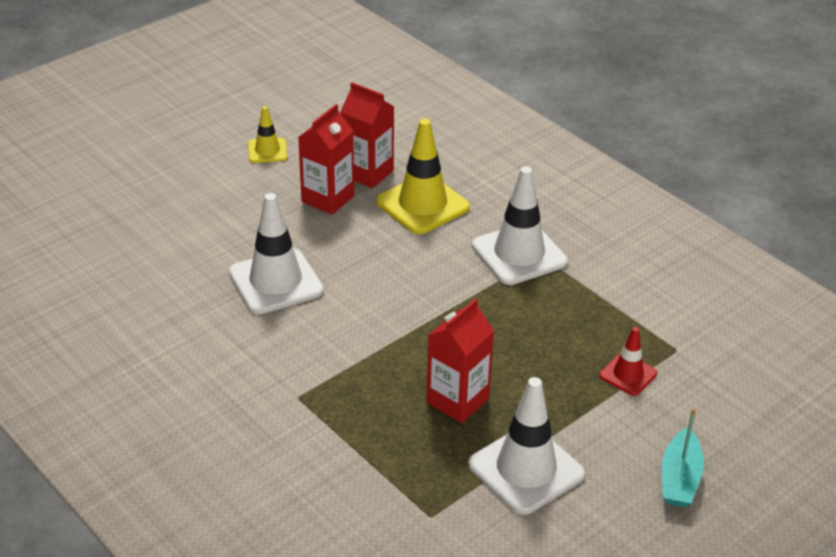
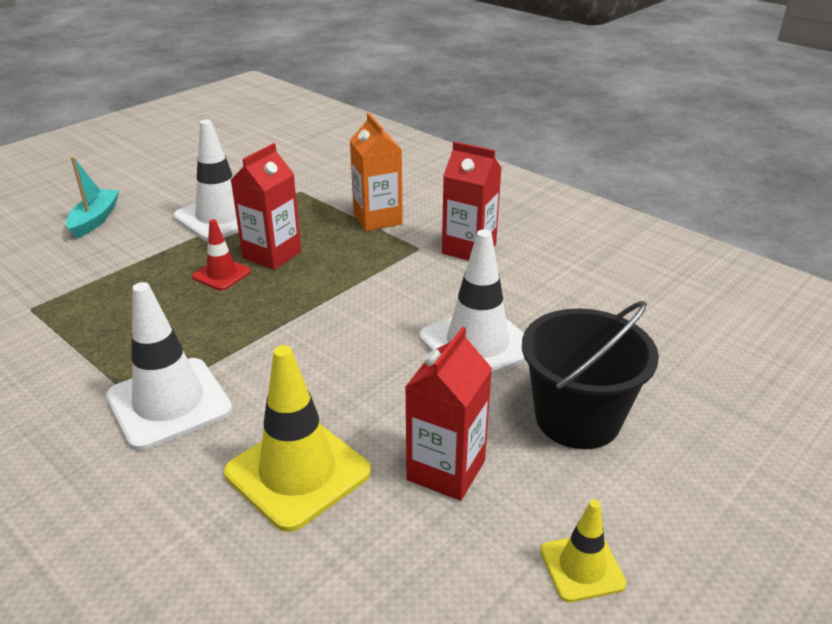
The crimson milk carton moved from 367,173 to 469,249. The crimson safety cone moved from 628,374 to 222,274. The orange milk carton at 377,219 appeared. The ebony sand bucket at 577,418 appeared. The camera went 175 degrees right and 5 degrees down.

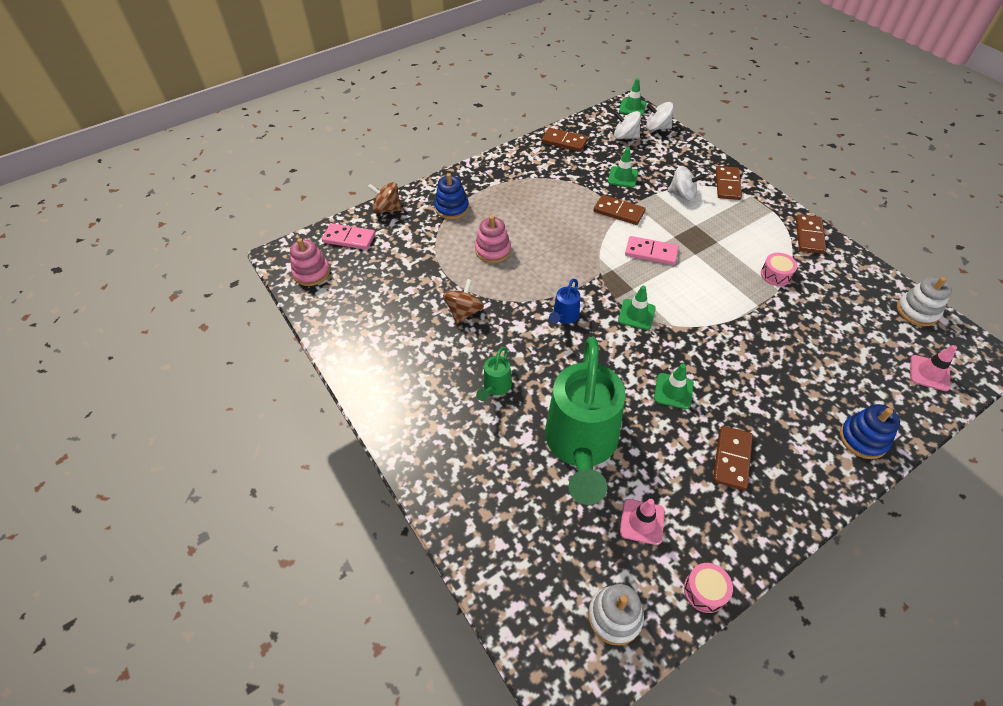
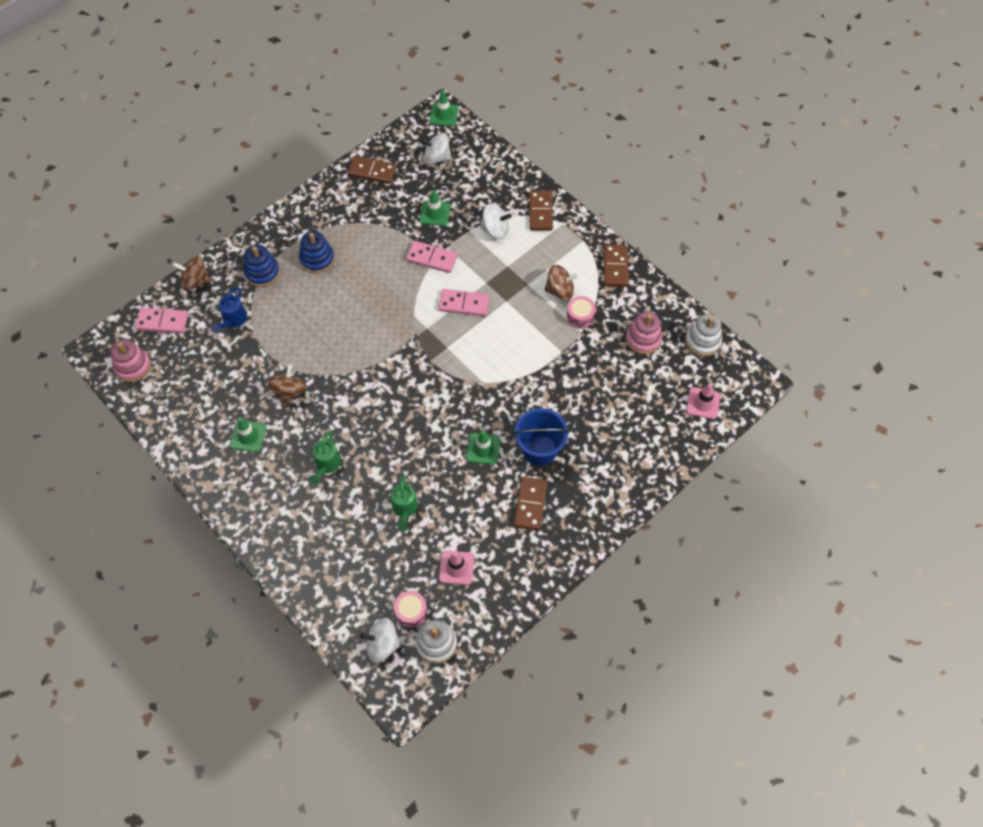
The rosy stacking rings moved from 493,250 to 643,339. The emerald sprinkling can at 581,444 changed to 0.41 times the size. The royal blue sprinkling can moved from 564,316 to 233,320. The russet domino piece at 618,212 became the rosy domino piece at 432,258. The emerald safety cone moved from 636,314 to 248,436. The snow-white toy top moved from 657,127 to 382,644. The rosy snare drum moved from 704,591 to 411,611. The royal blue stacking rings moved from 863,439 to 317,259. The royal blue sand bucket at 539,450 appeared. The russet toy top at 560,290 appeared. The camera went 10 degrees left and 10 degrees up.

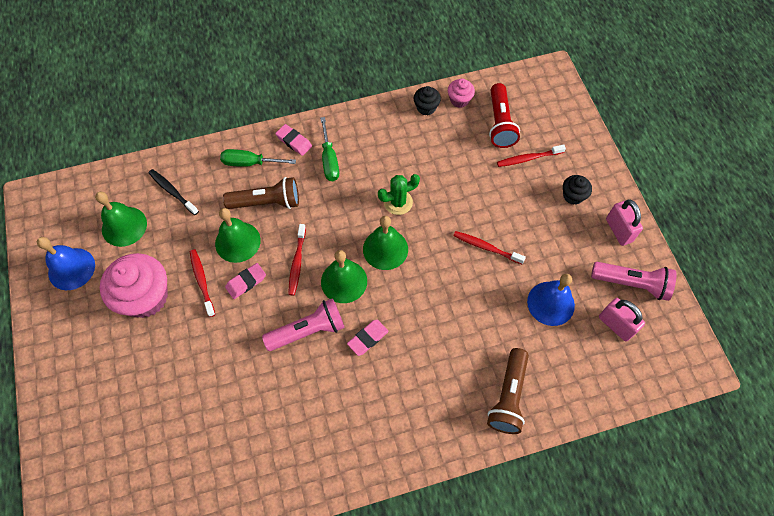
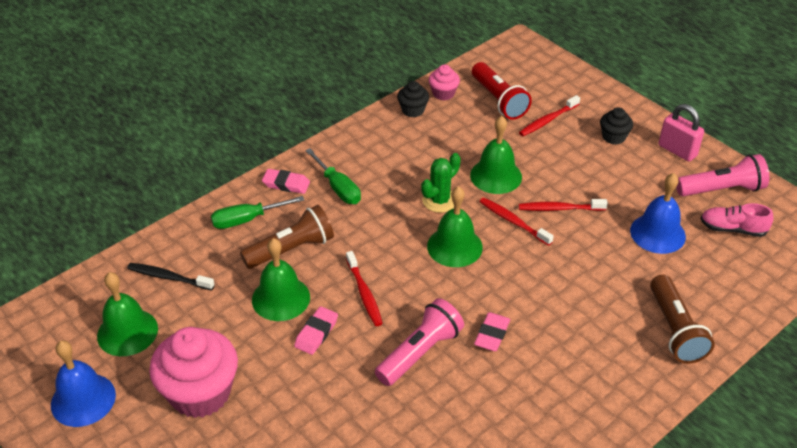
The crimson tooth brush moved from 202,281 to 513,221. The emerald bell moved from 344,281 to 496,176. The rosy padlock at 615,325 was replaced by the rosy sneaker at 732,229. The camera went 25 degrees left and 20 degrees down.

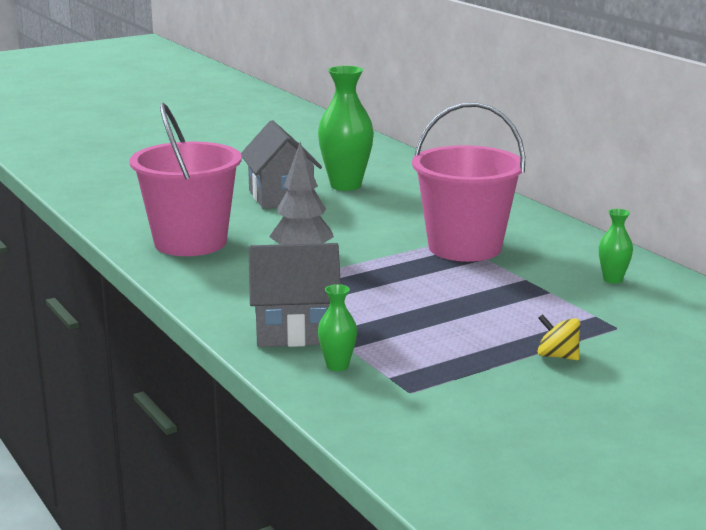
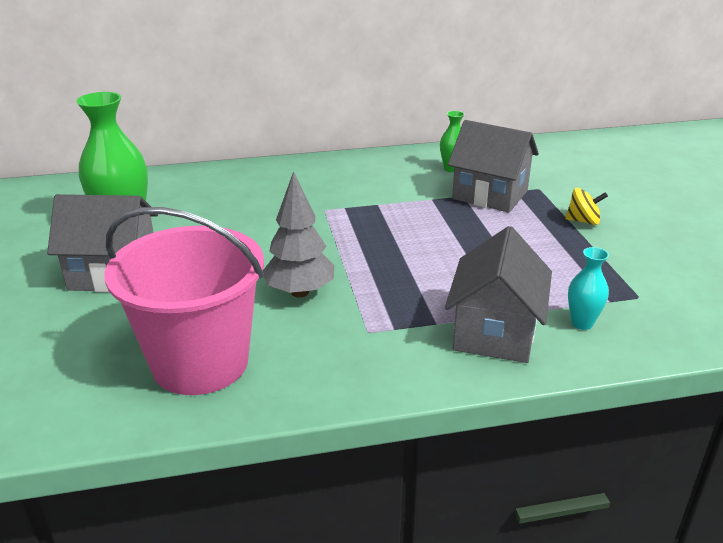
The emerald vase at 337,366 became the turquoise vase at 582,323. The rosy sand bucket at 465,247 disappeared. The yellow toy top at 557,356 turned 135 degrees counterclockwise. The grey toy house at 490,195 appeared. The camera went 70 degrees left and 10 degrees up.

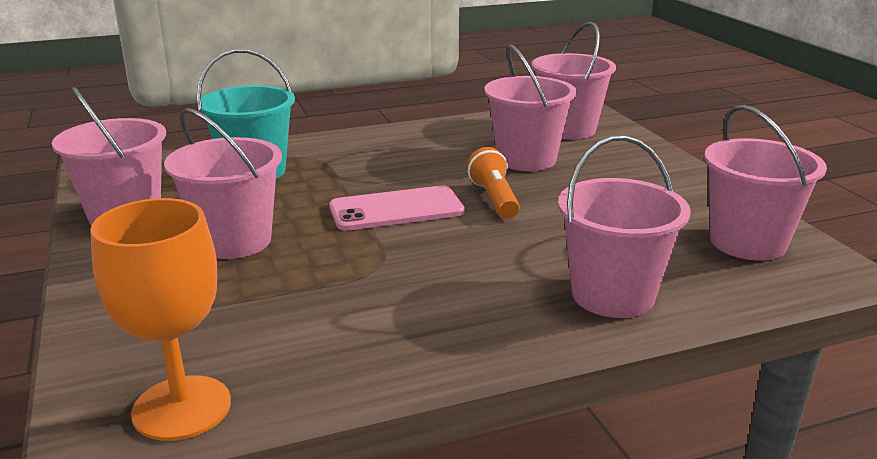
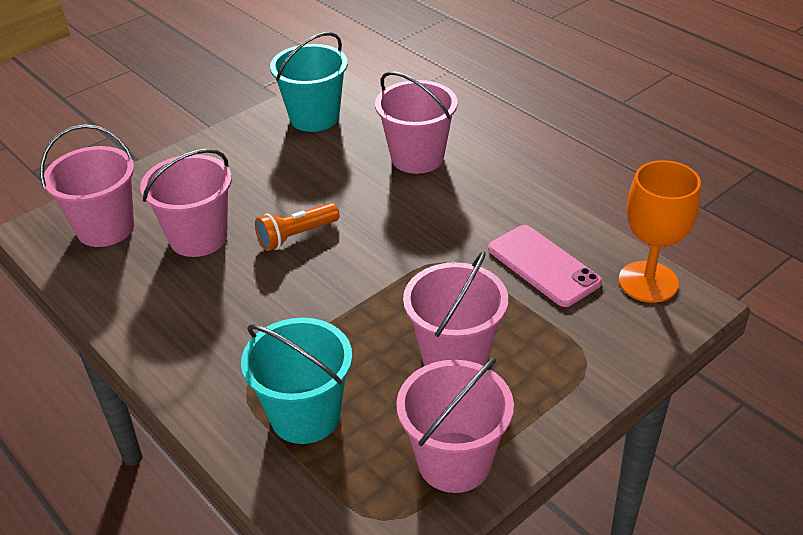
The rosy mobile phone moved from 396,209 to 543,265. The rosy sand bucket at 748,242 became the turquoise sand bucket at 314,117. The camera went 110 degrees left and 15 degrees up.

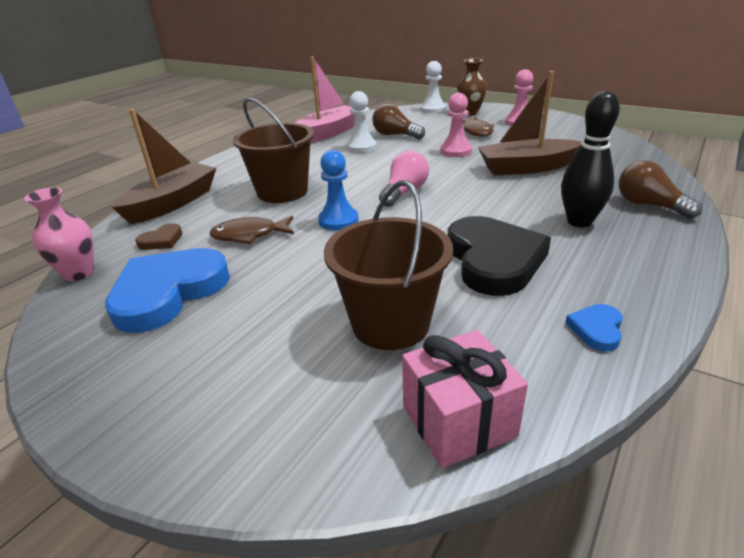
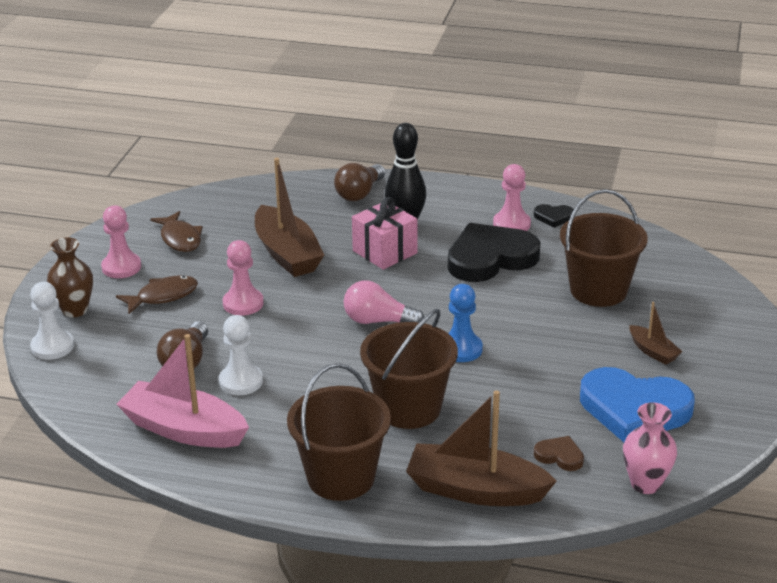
The russet fish moved from 249,235 to 180,239. The rosy wrapped gift moved from 458,421 to 385,252. The royal blue heart at 596,329 became the ebony heart at 553,217. The russet sand bucket at 341,477 appeared. The rosy game pawn at 511,224 appeared. The russet sailboat at 653,351 appeared. The camera went 110 degrees left and 0 degrees up.

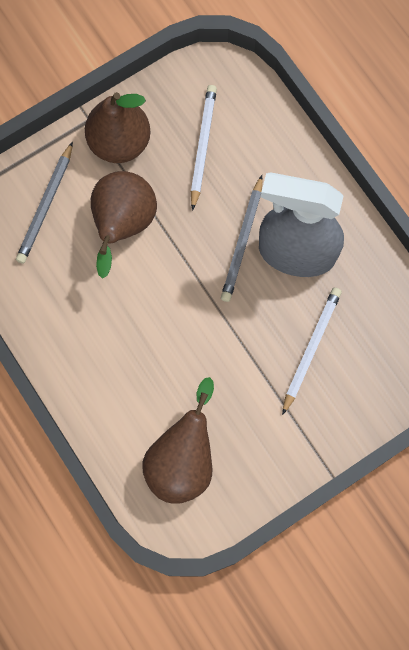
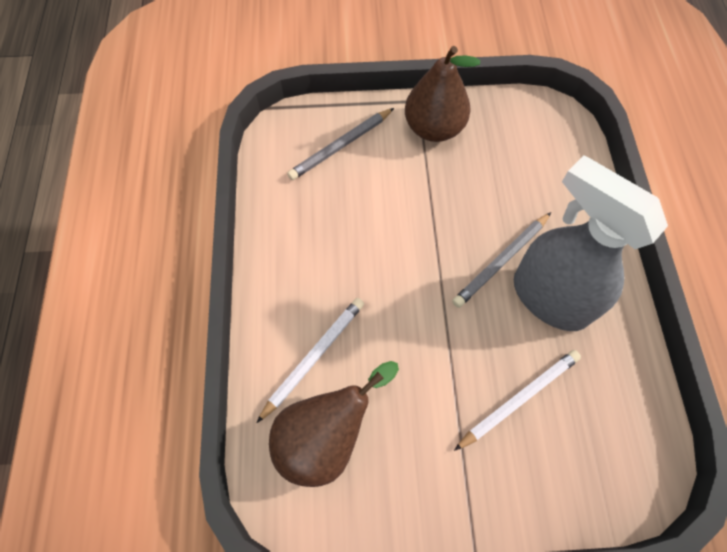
The russet pear fruit at 123,225 disappeared. The snow-white lead pencil moved from 202,146 to 314,357. The camera went 30 degrees right and 10 degrees down.

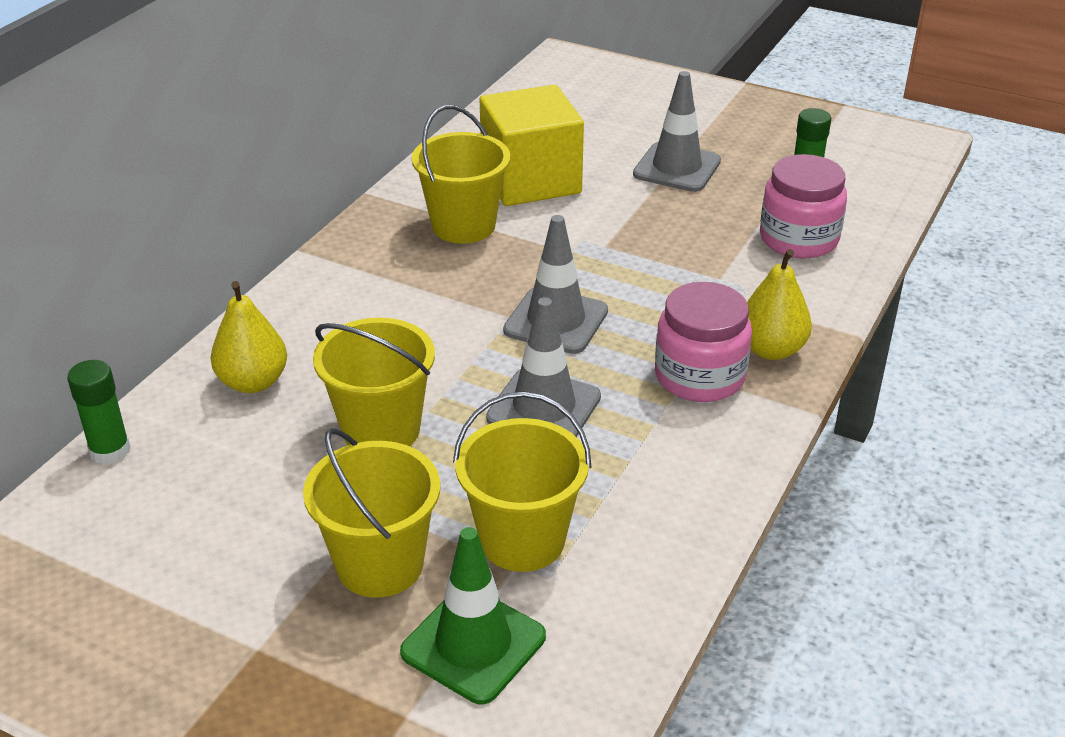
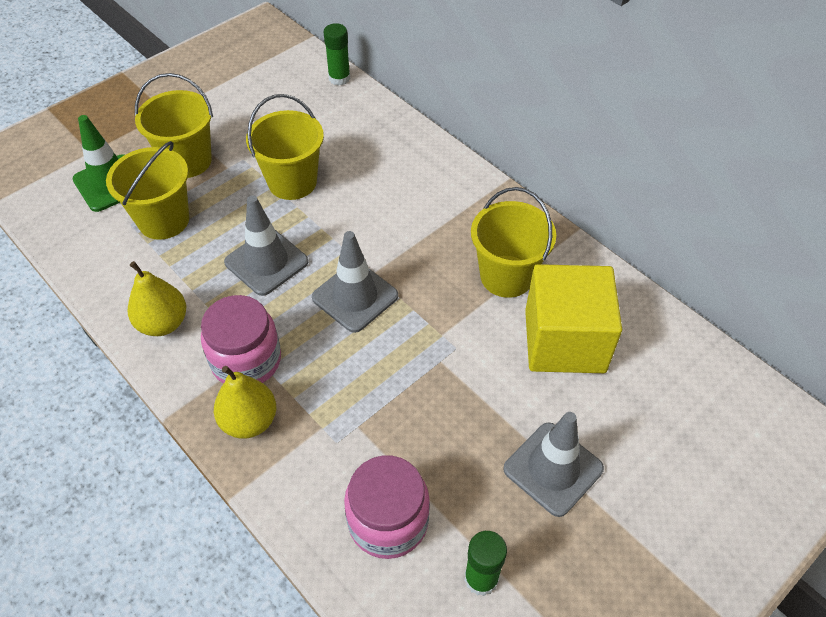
The yellow pear fruit moved from 253,382 to 163,323. The camera went 110 degrees right and 15 degrees up.

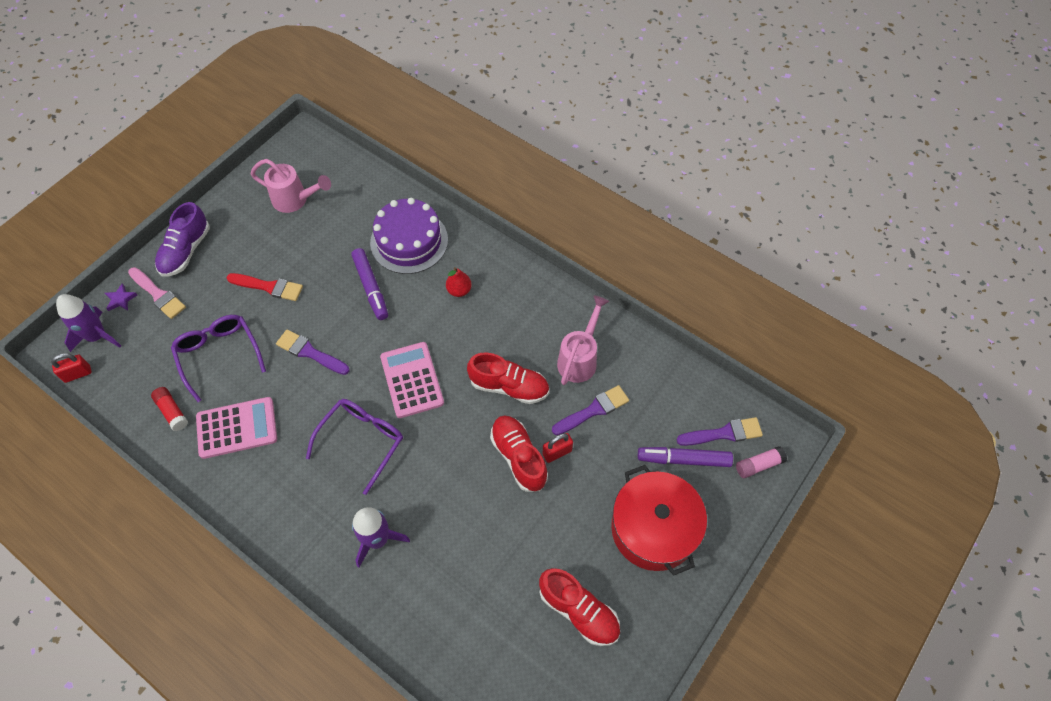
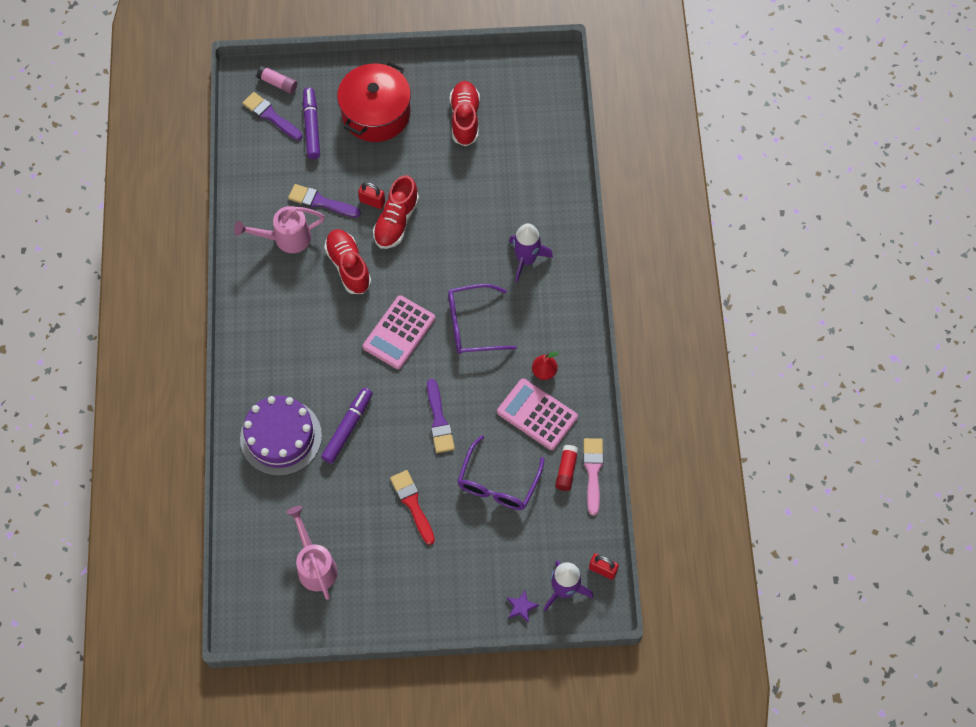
The rosy paint brush moved from 158,295 to 593,471. The purple sneaker at 186,251 disappeared. The crimson pear fruit moved from 459,290 to 544,371. The purple marker at 683,459 turned 150 degrees counterclockwise. The camera went 130 degrees left and 5 degrees up.

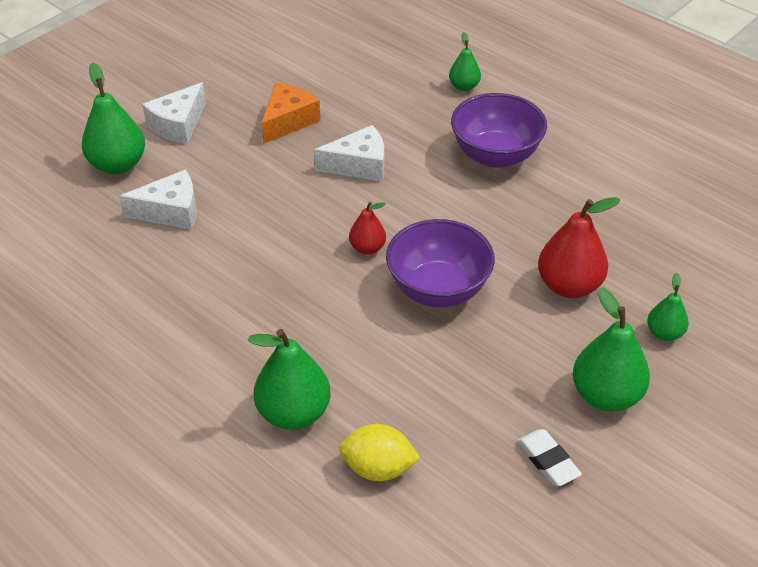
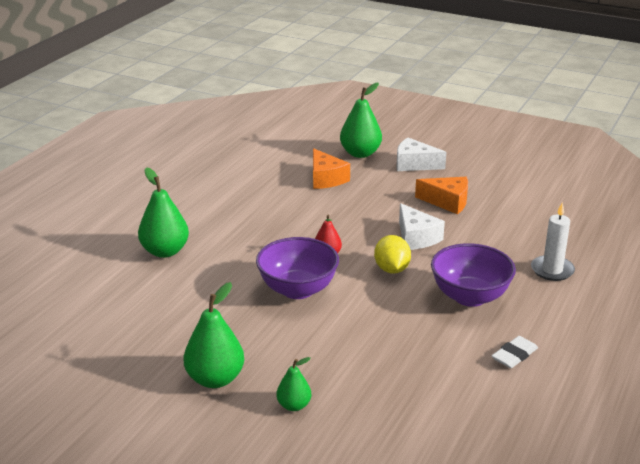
The snow-white cheese at 170,212 became the orange cheese at 326,179. The yellow lemon moved from 378,468 to 391,269. The emerald pear fruit at 464,86 was replaced by the snow-white wax candle at 552,270. The snow-white gum eraser moved from 548,461 to 514,355. The crimson pear fruit at 569,286 disappeared. The camera went 75 degrees right and 15 degrees down.

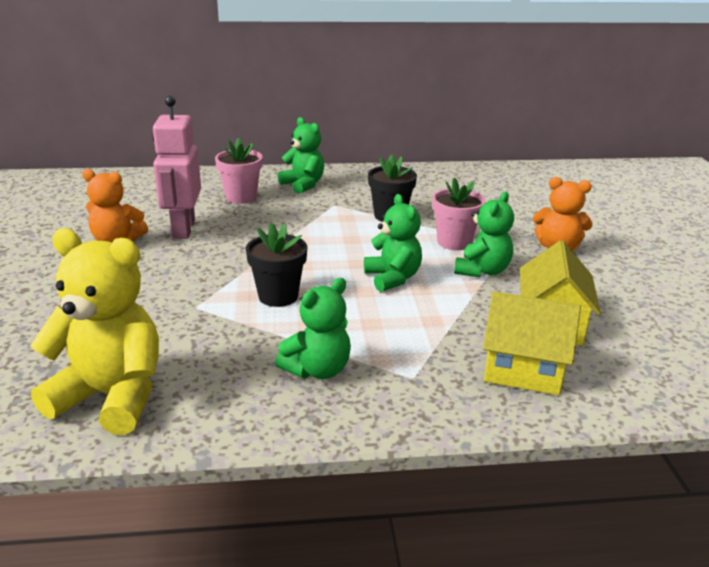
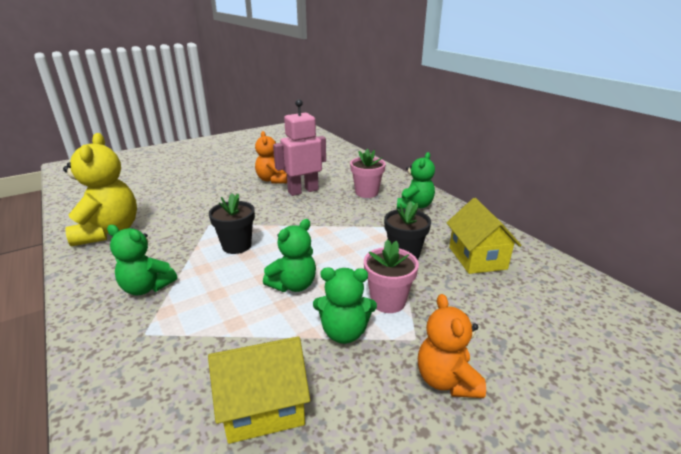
The yellow toy house moved from 523,370 to 477,258. The camera went 65 degrees right and 0 degrees up.

